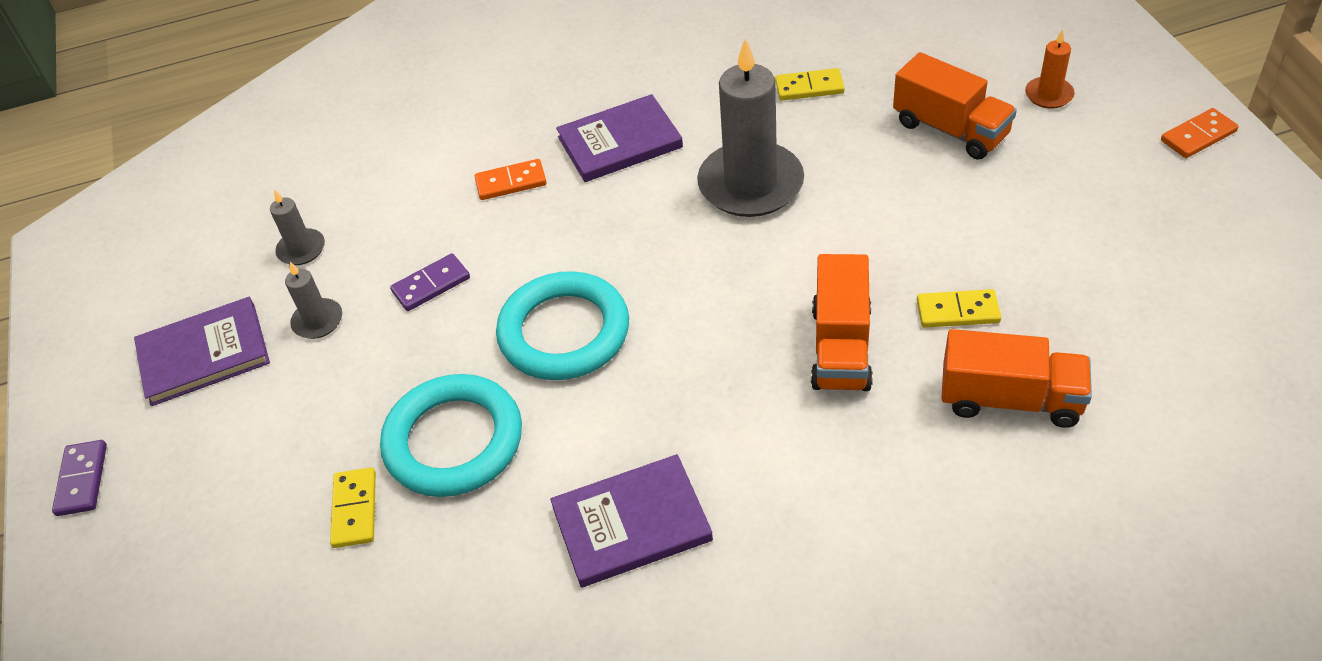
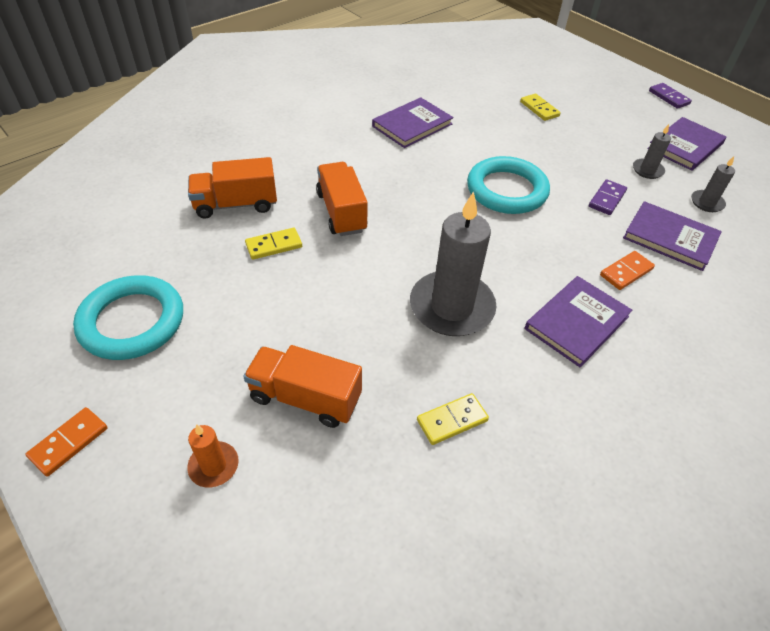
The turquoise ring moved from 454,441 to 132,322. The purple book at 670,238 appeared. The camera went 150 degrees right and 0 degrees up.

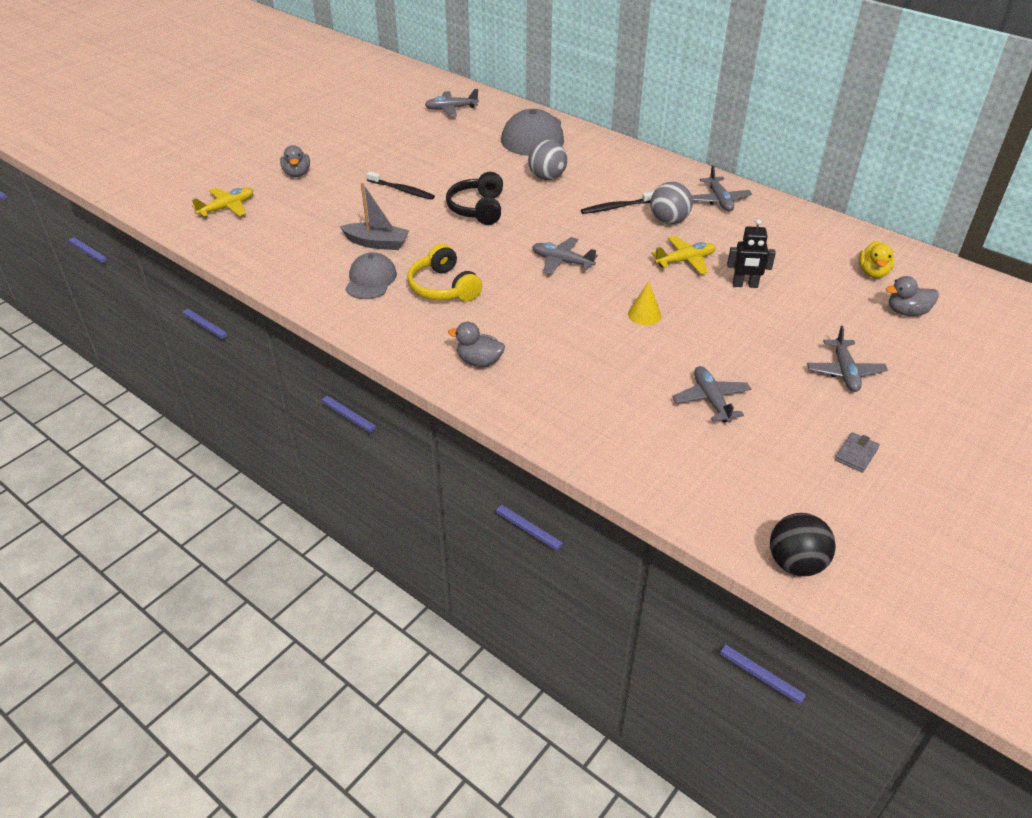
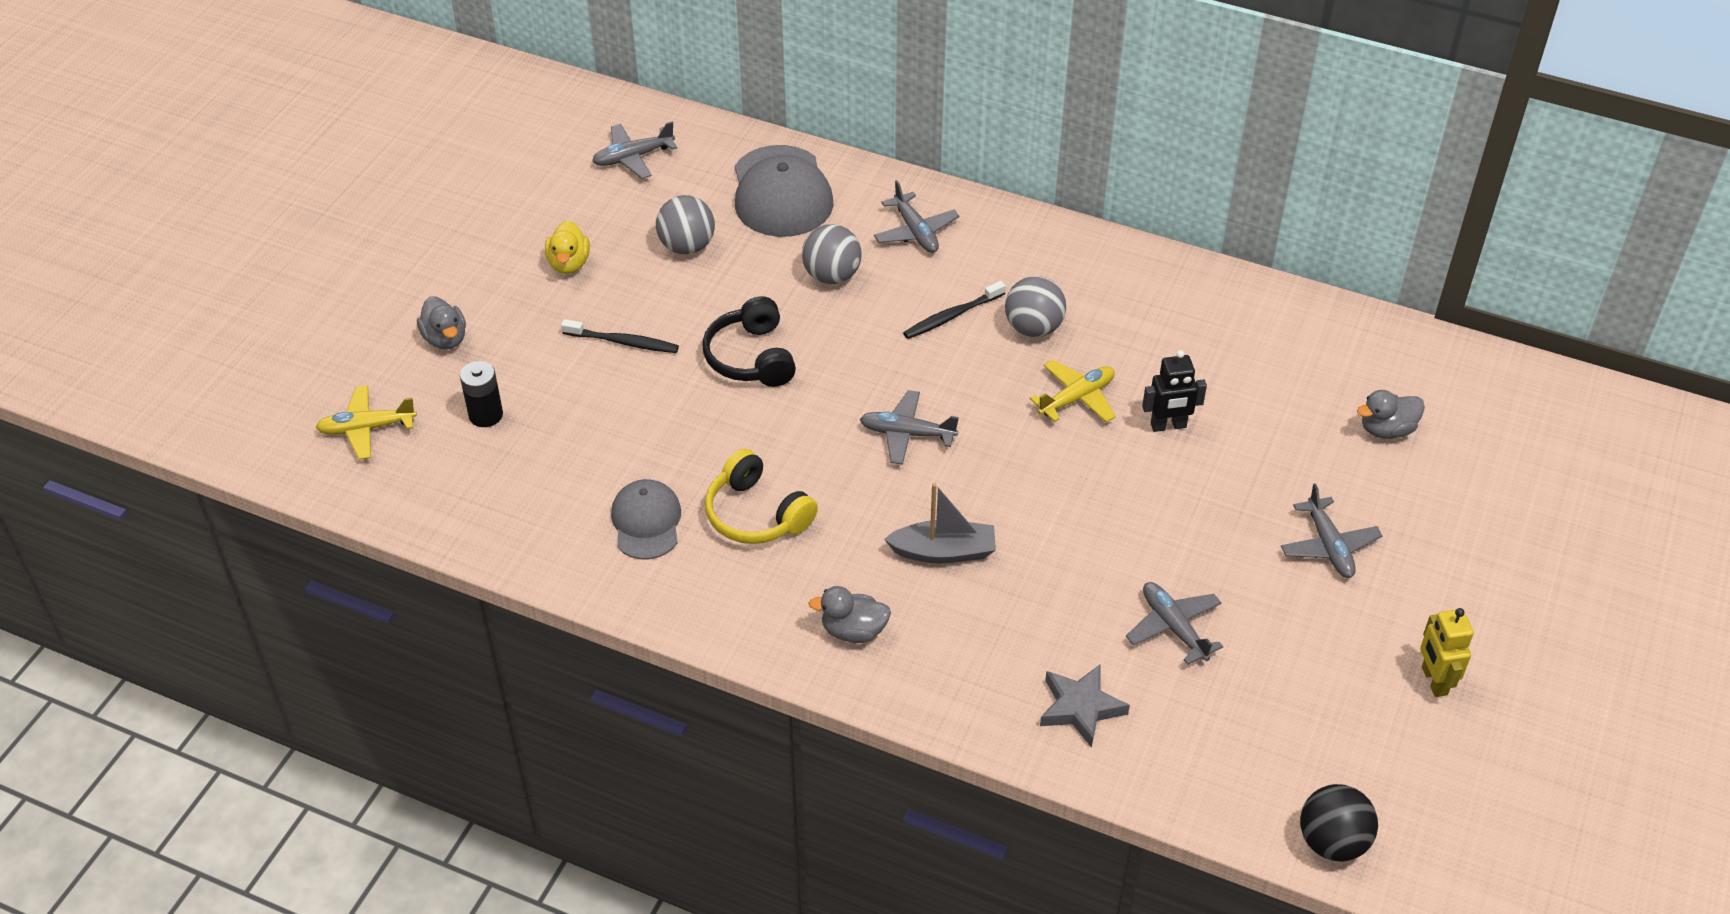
The yellow toy plane at 227,208 turned 135 degrees counterclockwise. The grey sailboat moved from 377,243 to 944,552. The yellow solid cone at 644,314 disappeared. The grey toy plane moved from 719,200 to 915,232. The grey card wallet at 856,454 disappeared. The yellow rubber duck moved from 872,273 to 569,264. The ebony battery at 486,415 appeared. The grey play ball at 687,246 appeared. The grey five-pointed star at 1080,708 appeared. The yellow robot at 1433,681 appeared. The camera went 15 degrees left and 5 degrees up.

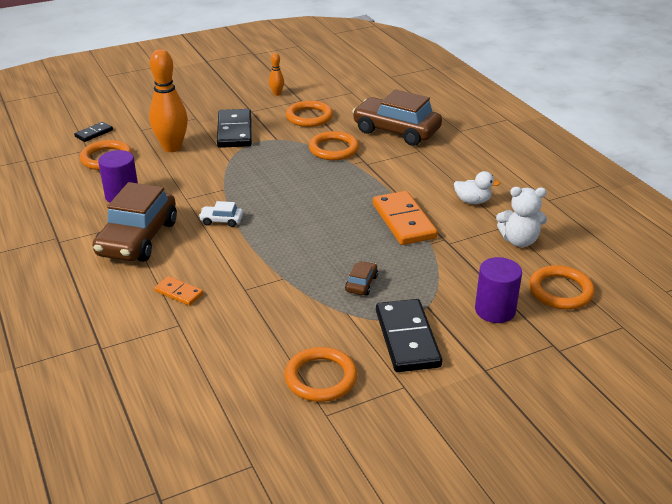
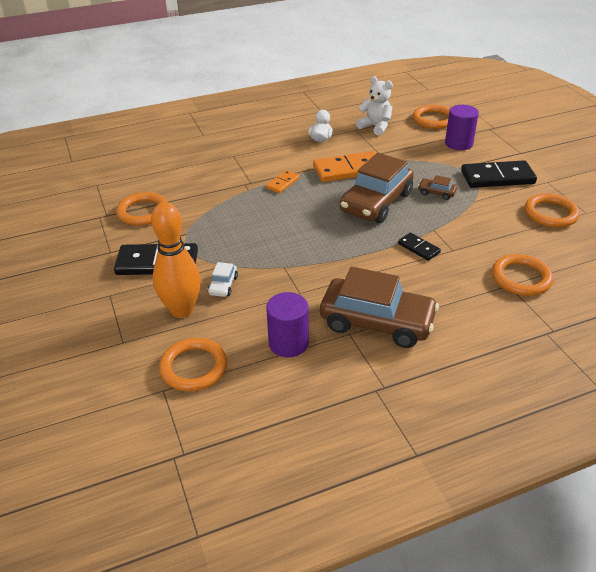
The ebony domino piece moved from 94,133 to 418,248. The orange domino piece moved from 179,292 to 282,183. The snow-white toy car moved from 221,220 to 223,285. The orange bowling pin at 277,94 disappeared. The orange ring moved from 333,149 to 521,278. The russet toy car moved from 396,131 to 376,202. The snow-white teddy at 519,241 turned 60 degrees counterclockwise. The camera went 85 degrees left and 5 degrees up.

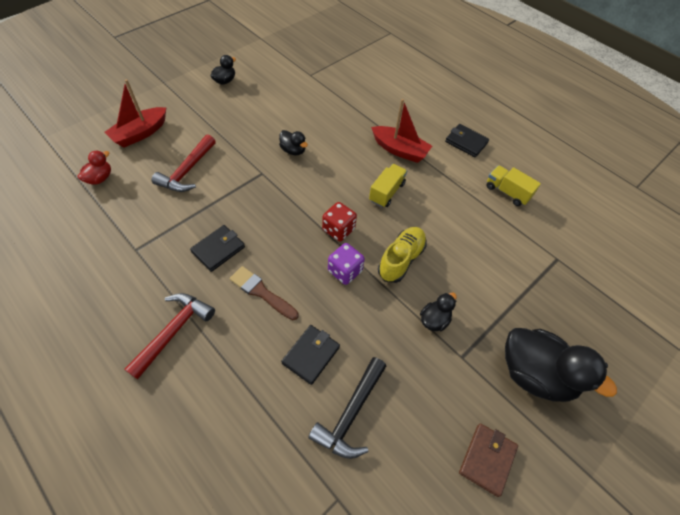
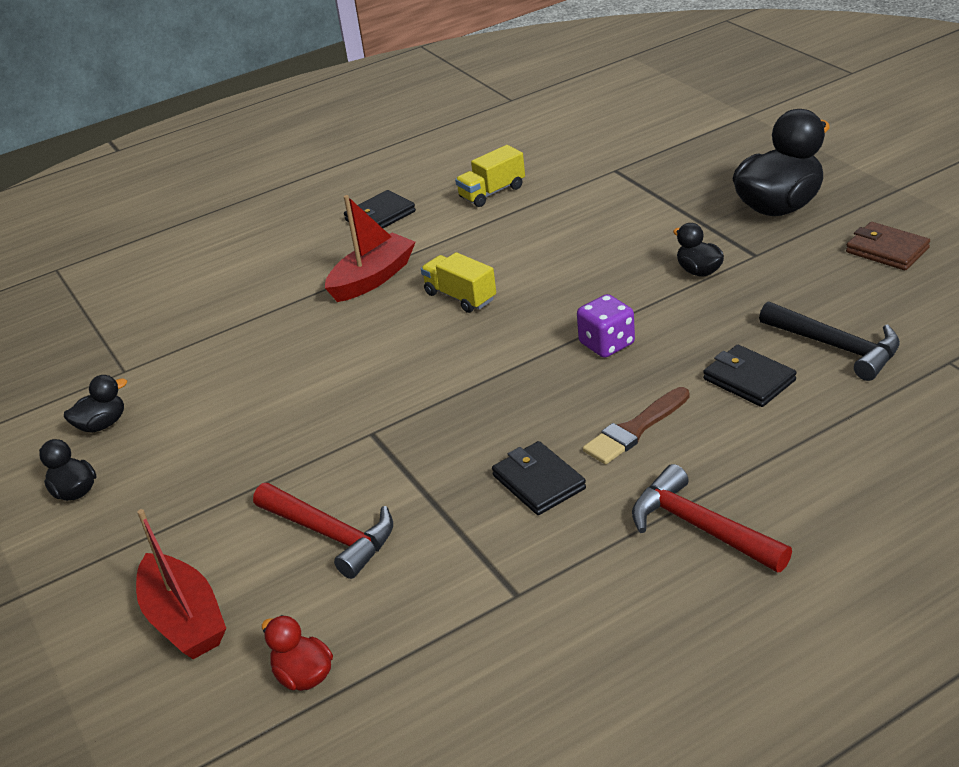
The ebony rubber duck moved from 293,150 to 102,424. The crimson game die at 338,229 disappeared. The yellow sneaker at 401,259 disappeared. The camera went 70 degrees left and 20 degrees down.

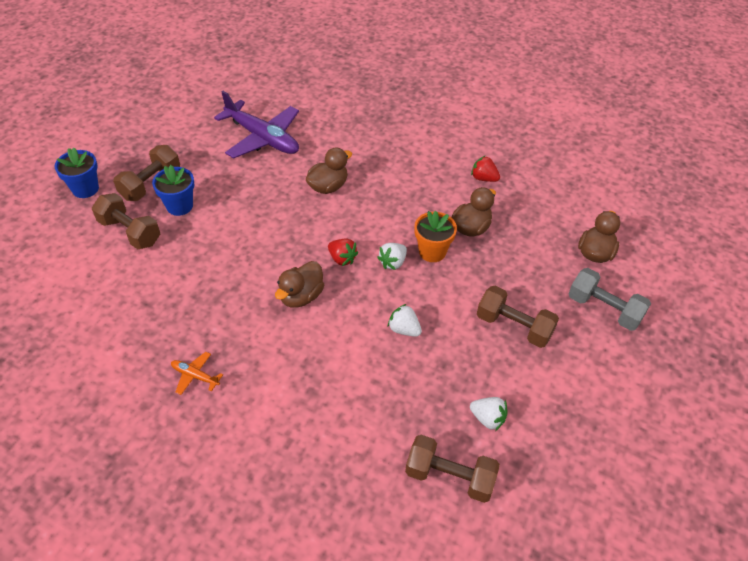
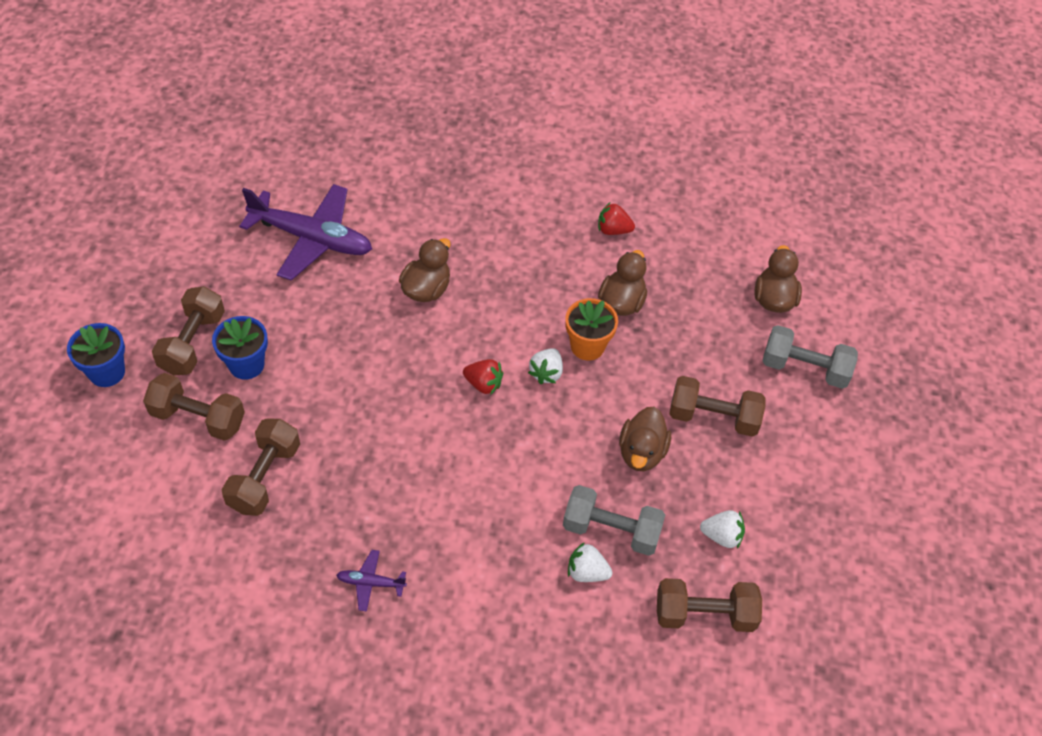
The orange toy plane at 195,376 became the purple toy plane at 370,583. The russet rubber duck moved from 301,296 to 641,452. The snow-white berry moved from 404,329 to 587,572. The russet hand weight at 264,477 appeared. The grey hand weight at 611,530 appeared. The camera went 20 degrees left and 5 degrees up.

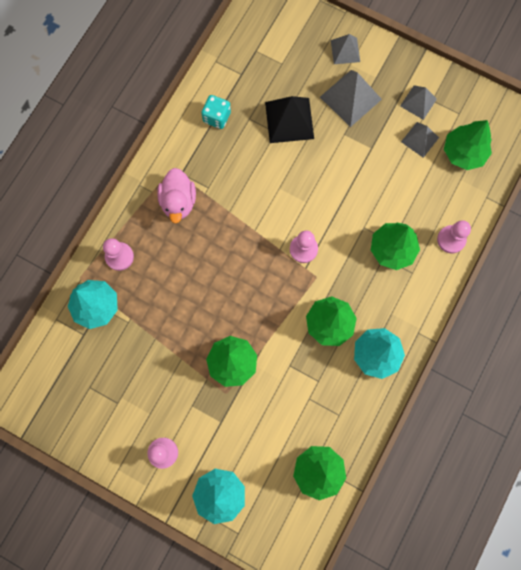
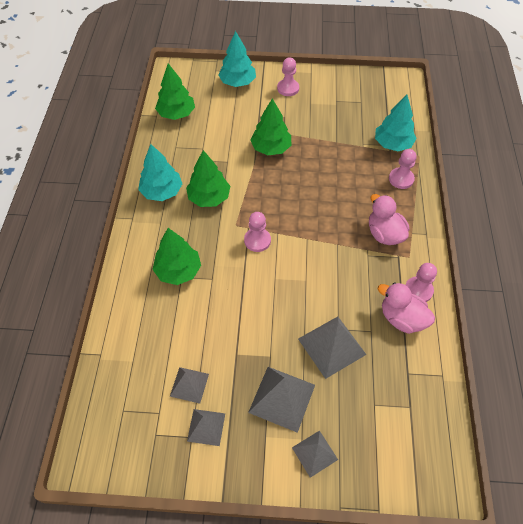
The turquoise game die at 217,117 was replaced by the rosy rubber duck at 402,318. The ebony solid pyramid at 289,120 became the grey solid pyramid at 332,346. The rosy game pawn moved from 451,239 to 418,290. The emerald toy tree at 463,153 disappeared. The camera went 155 degrees right and 20 degrees down.

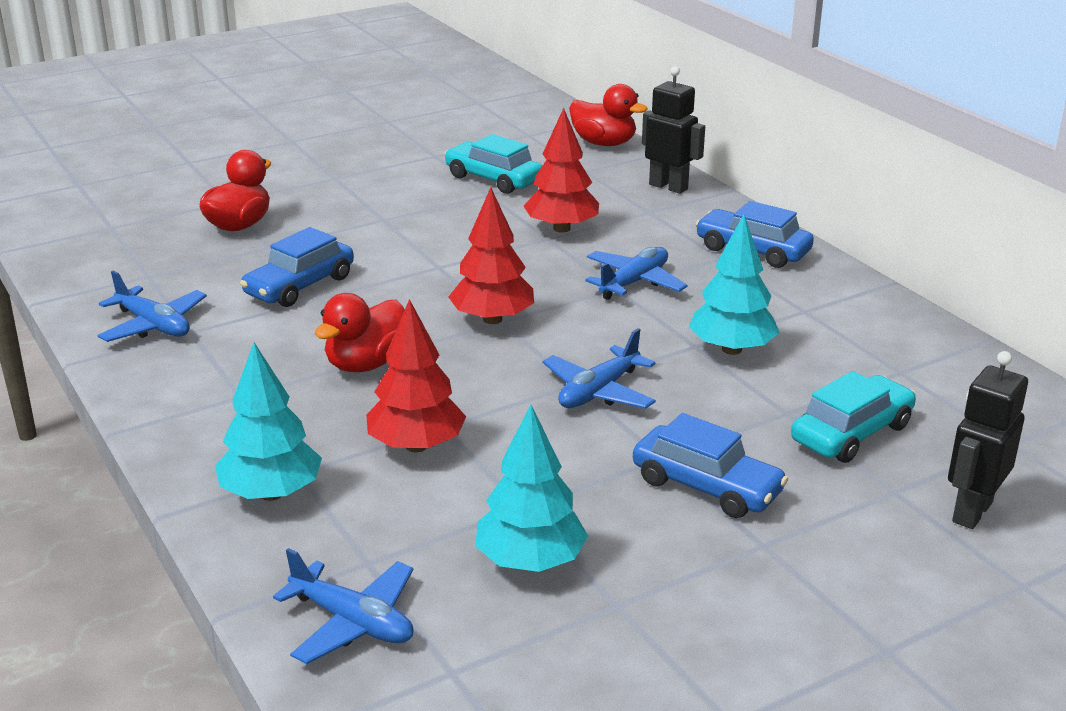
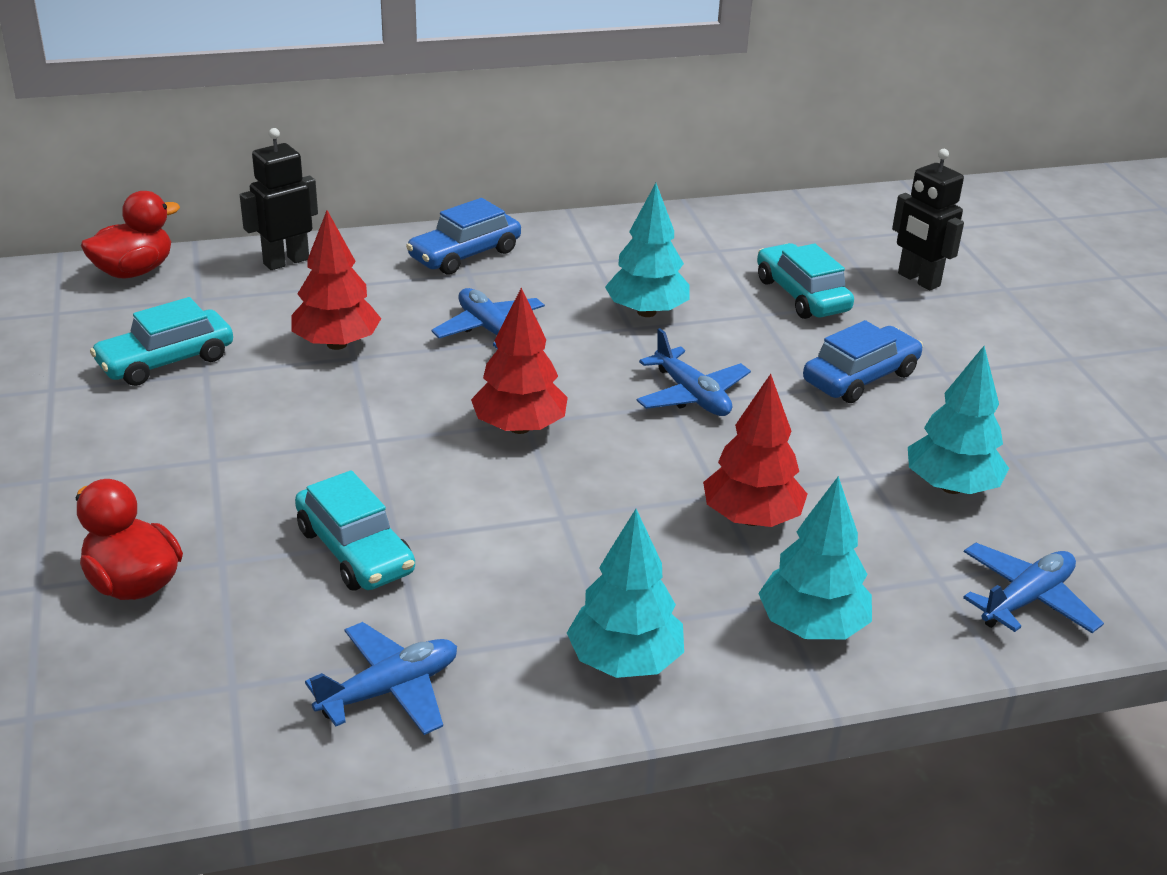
The royal blue toy car at 299,286 became the turquoise toy car at 355,551. The crimson rubber duck at 366,364 disappeared. The turquoise toy tree at 625,661 appeared. The camera went 75 degrees left and 5 degrees up.

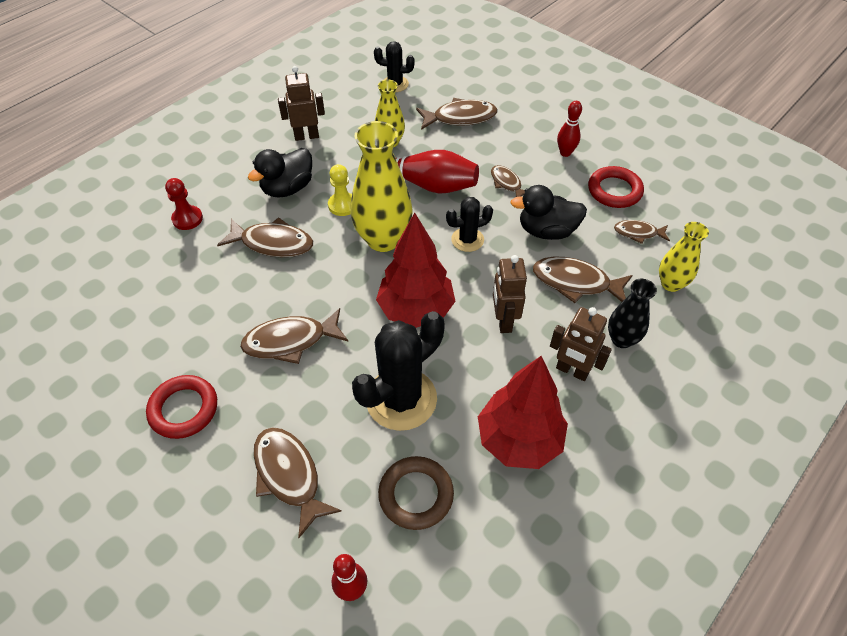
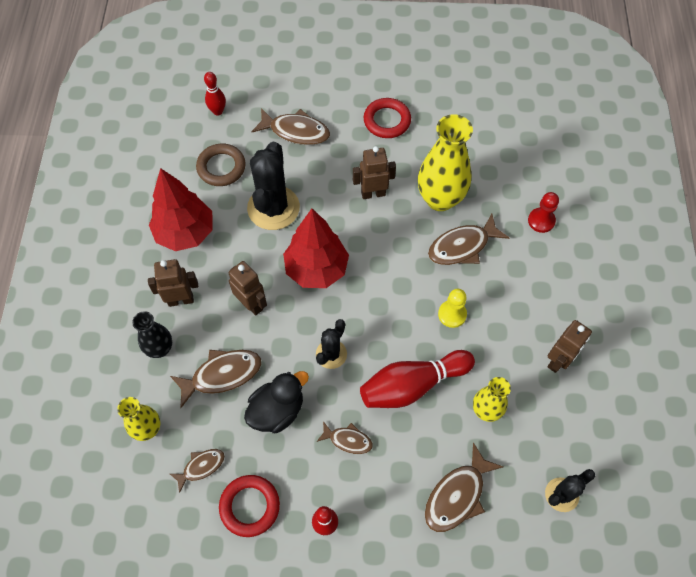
The russet fish at 290,341 was replaced by the russet robot at 373,193. The ebony rubber duck at 287,188 disappeared. The yellow vase moved from 383,239 to 440,199. The camera went 140 degrees right and 10 degrees up.

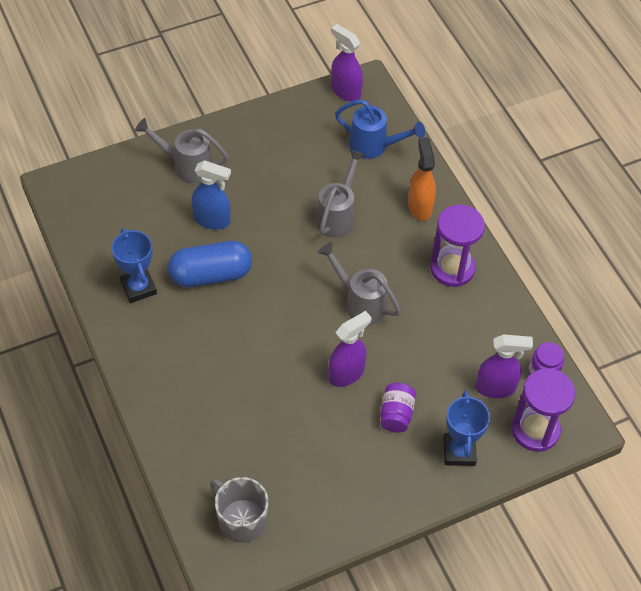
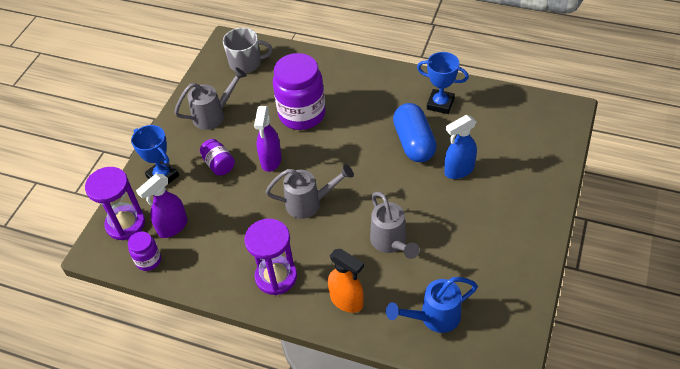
The grey sprinkling can moved from 186,166 to 214,115. The royal blue pill shape at 211,274 turned 45 degrees counterclockwise. The purple spray bottle at 345,91 disappeared. The purple jar at 302,114 appeared. The camera went 140 degrees right and 5 degrees down.

